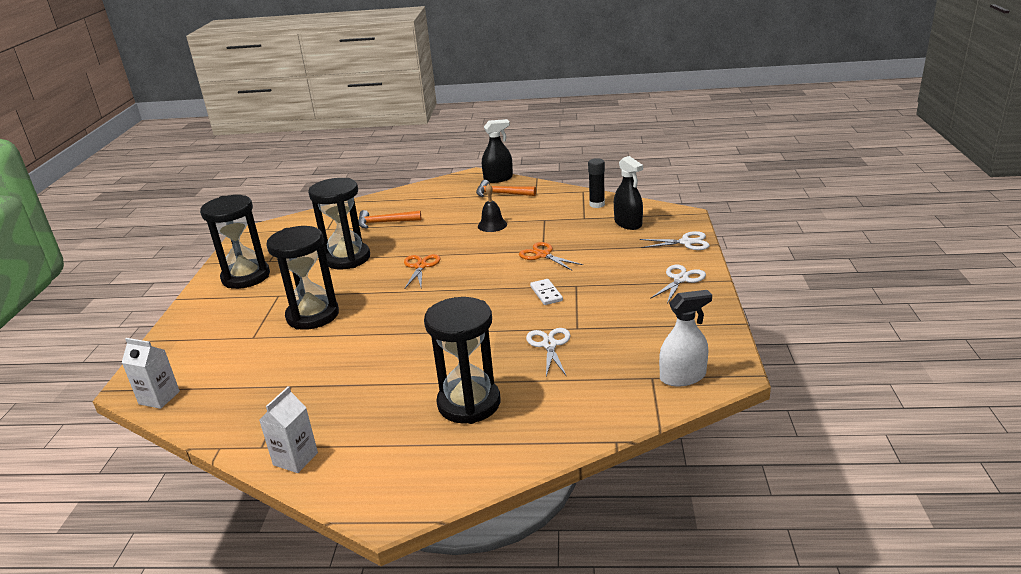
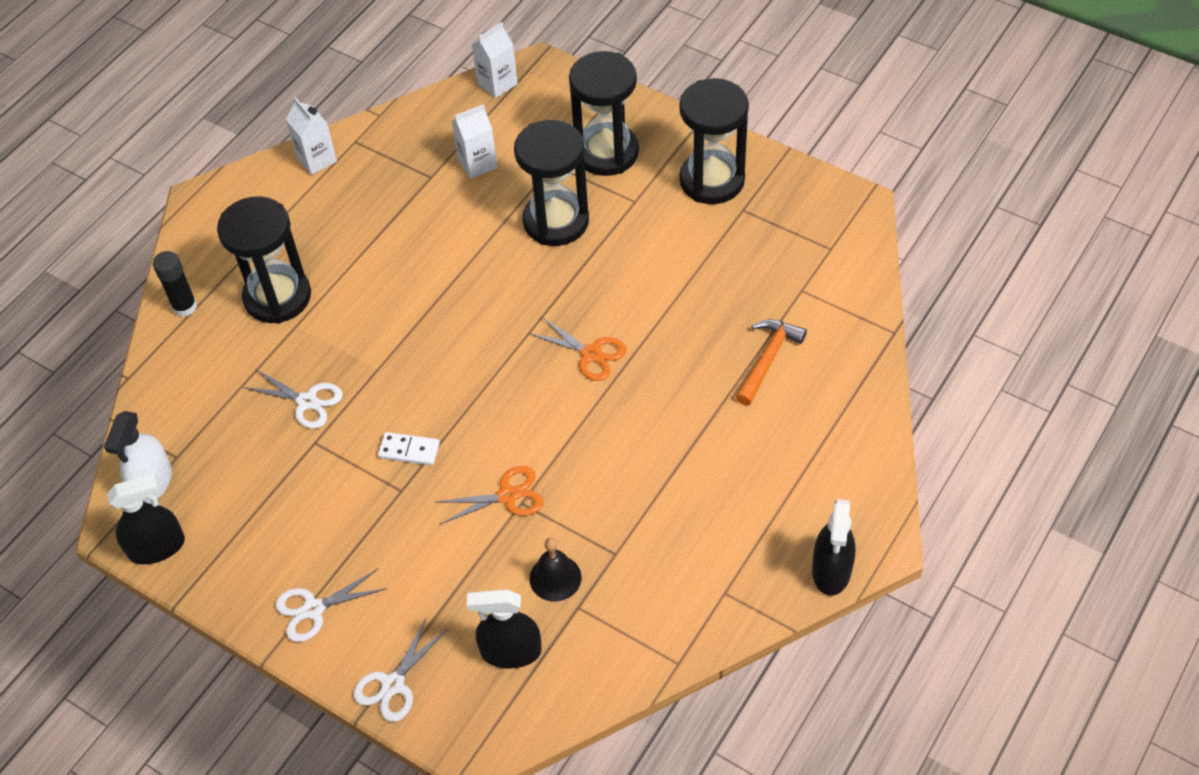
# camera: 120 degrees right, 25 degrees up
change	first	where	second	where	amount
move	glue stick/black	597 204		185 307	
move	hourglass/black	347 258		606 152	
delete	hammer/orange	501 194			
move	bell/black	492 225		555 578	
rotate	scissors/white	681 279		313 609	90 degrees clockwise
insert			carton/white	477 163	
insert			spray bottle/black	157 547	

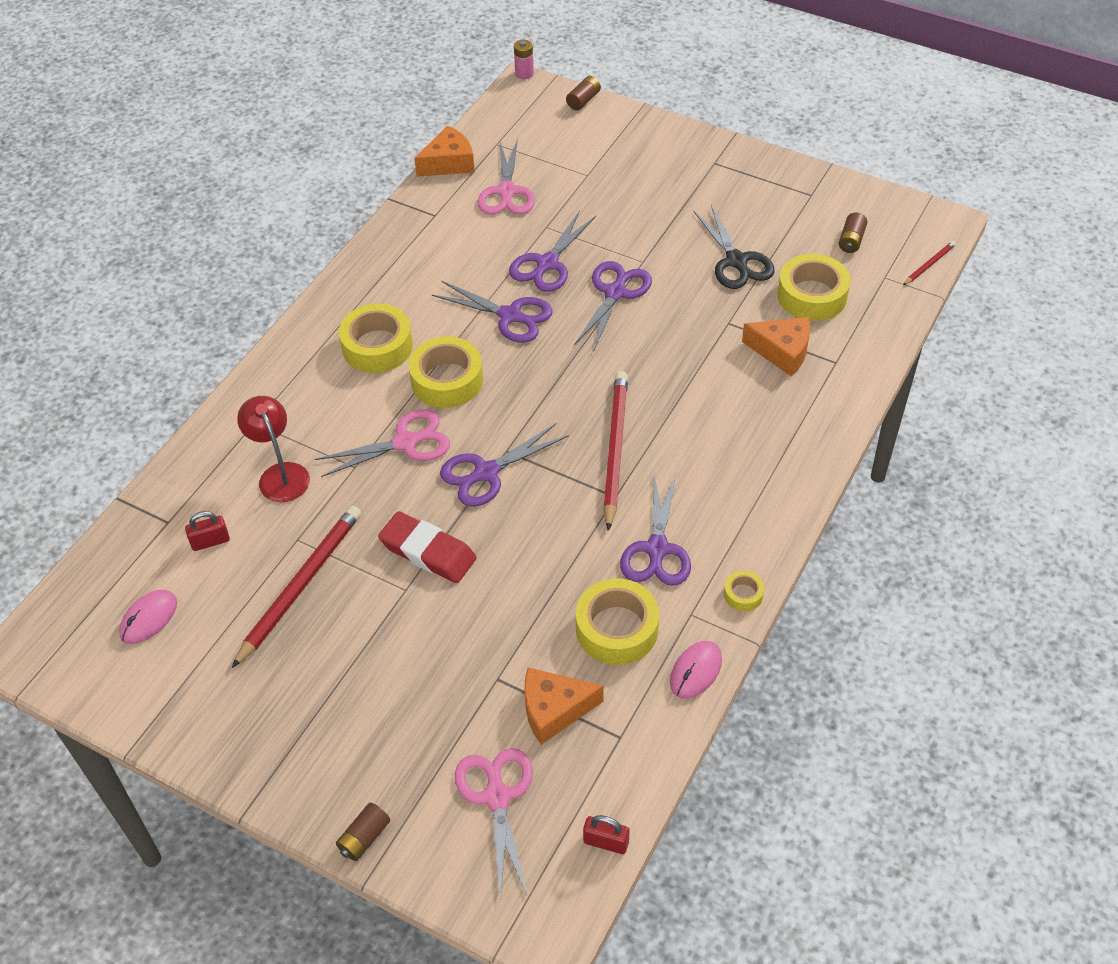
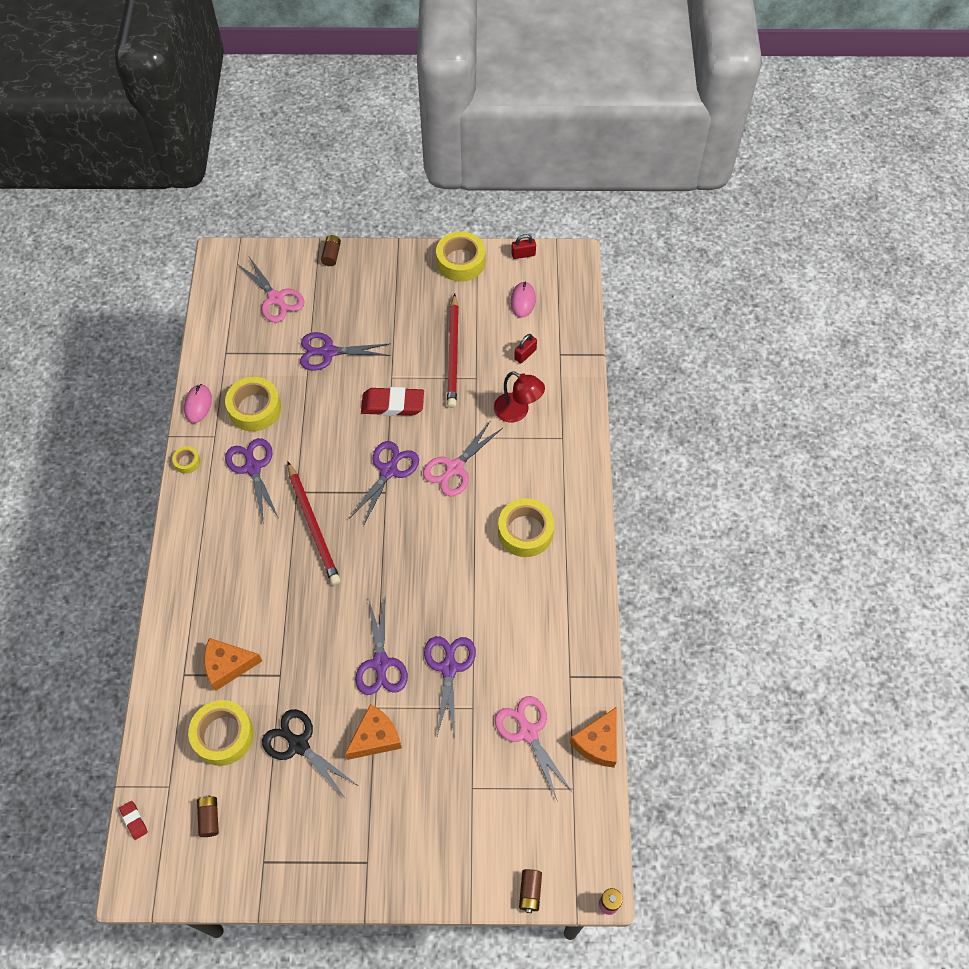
# camera: 150 degrees right, 10 degrees up
change	first	where	second	where	amount
replace	pencil/red	929 264	eraser/red	134 820	
move	scissors/purple	510 316		328 352	
move	tape/yellow	447 380		460 261	
move	cheese/orange	554 710		375 737	
move	padlock/red	606 842		523 254	

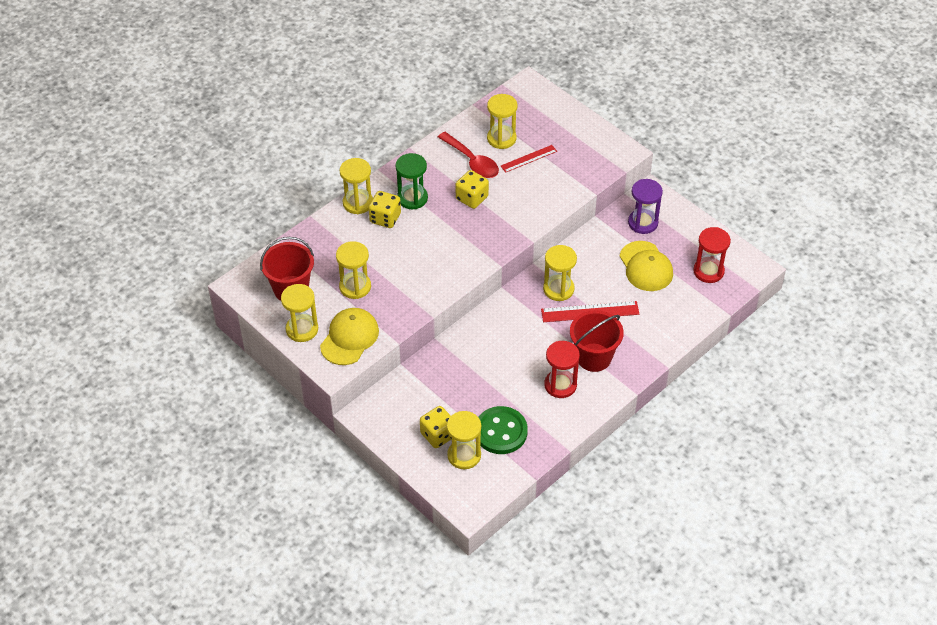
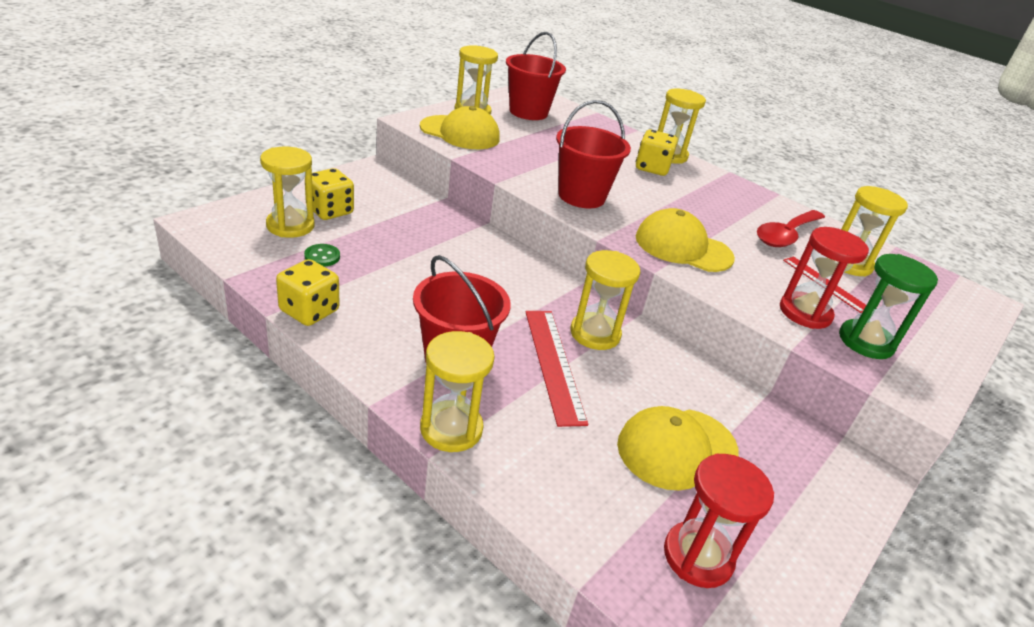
# camera: 80 degrees right, 15 degrees down
change	first	where	second	where	amount
move	hourglass/green	412 198		865 342	
move	dice/yellow	472 198		309 311	
delete	hourglass/purple	643 223			
move	hourglass/yellow	355 287		451 429	
move	hourglass/red	560 385		805 313	
resize	button/green	501 431		322 257	x0.45
insert			bucket/red	581 196	
insert			cap/yellow	683 247	

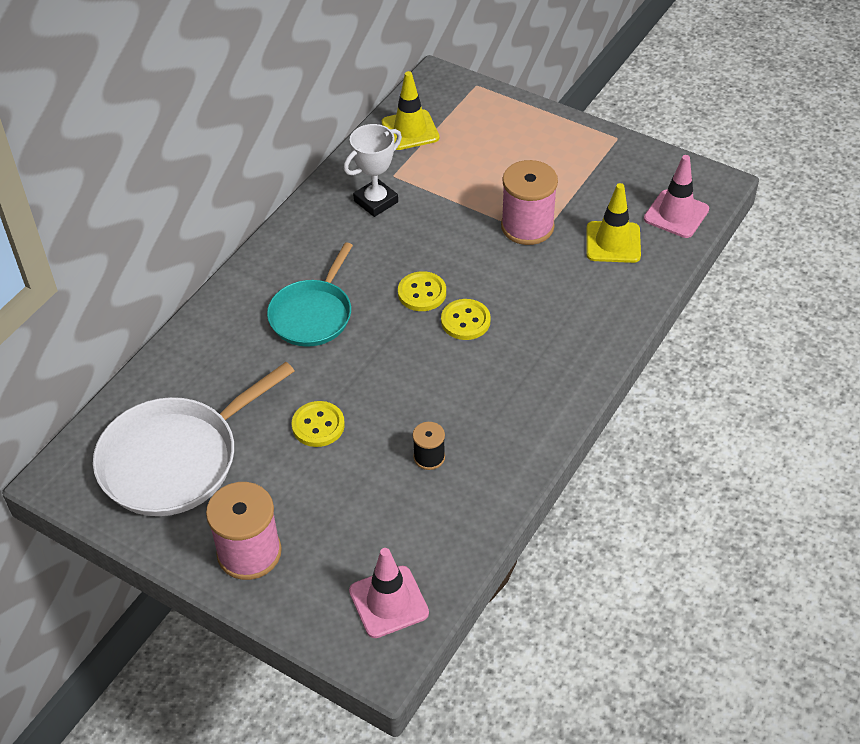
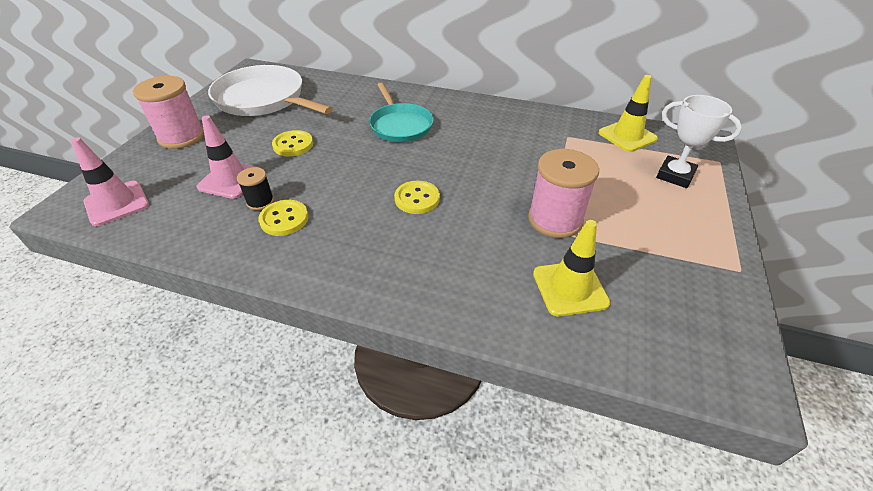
# camera: 75 degrees right, 5 degrees down
change	first	where	second	where	amount
move	trophy/white	376 201		675 175	
move	traffic cone/pink	676 214		230 180	
rotate	pan/turquoise	312 315		400 125	120 degrees counterclockwise
move	button/yellow	422 293		284 219	

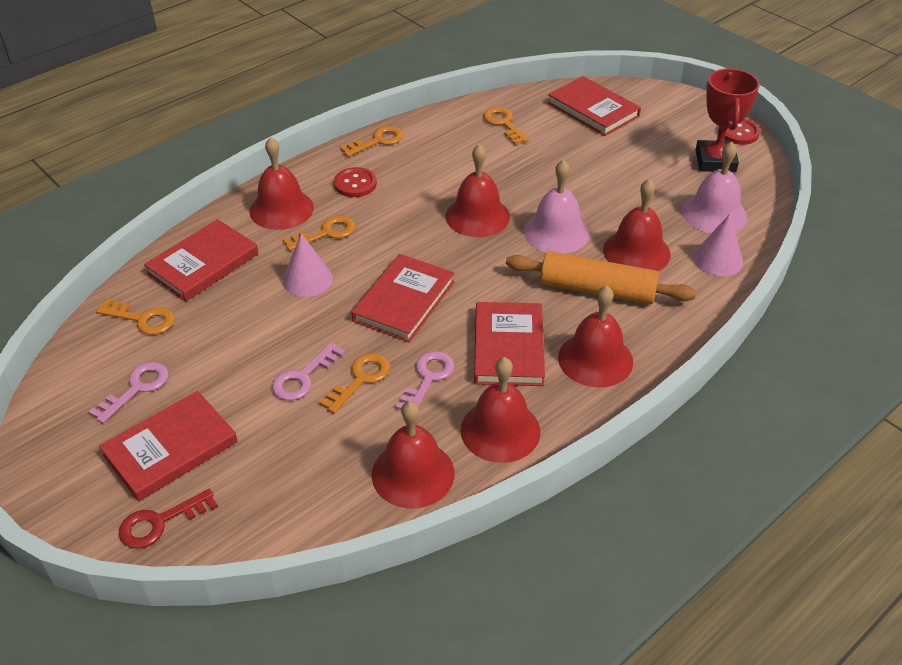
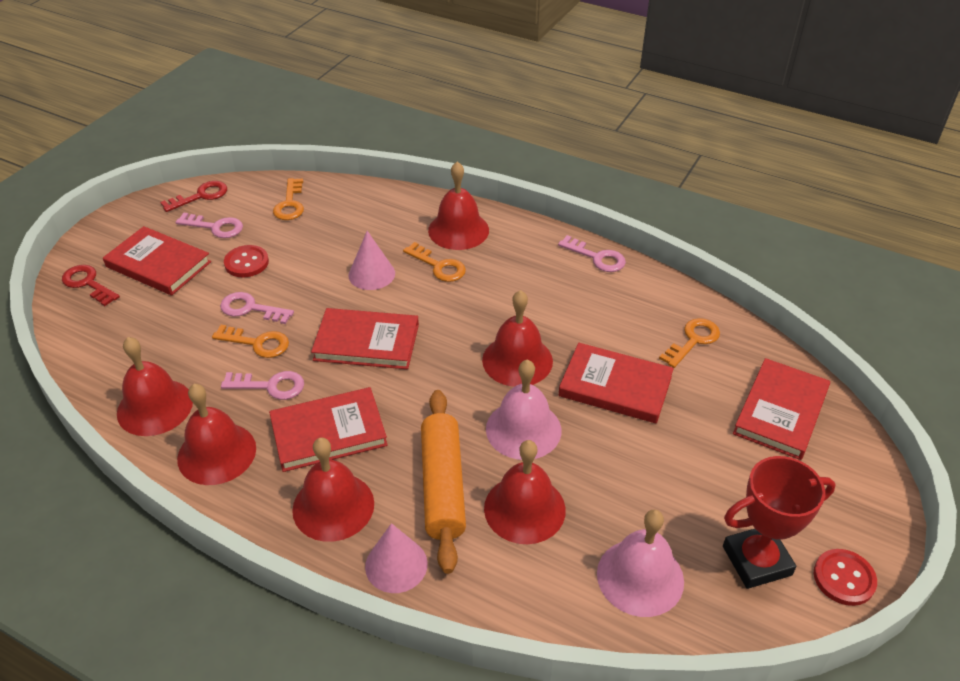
# camera: 70 degrees right, 0 degrees up
change	first	where	second	where	amount
recolor	key/orange	377 141	key/pink	597 257	
move	button/red	355 184		246 263	
move	cone/pink	718 259		396 565	
move	book/red	203 264		615 386	
insert			key/red	200 196	

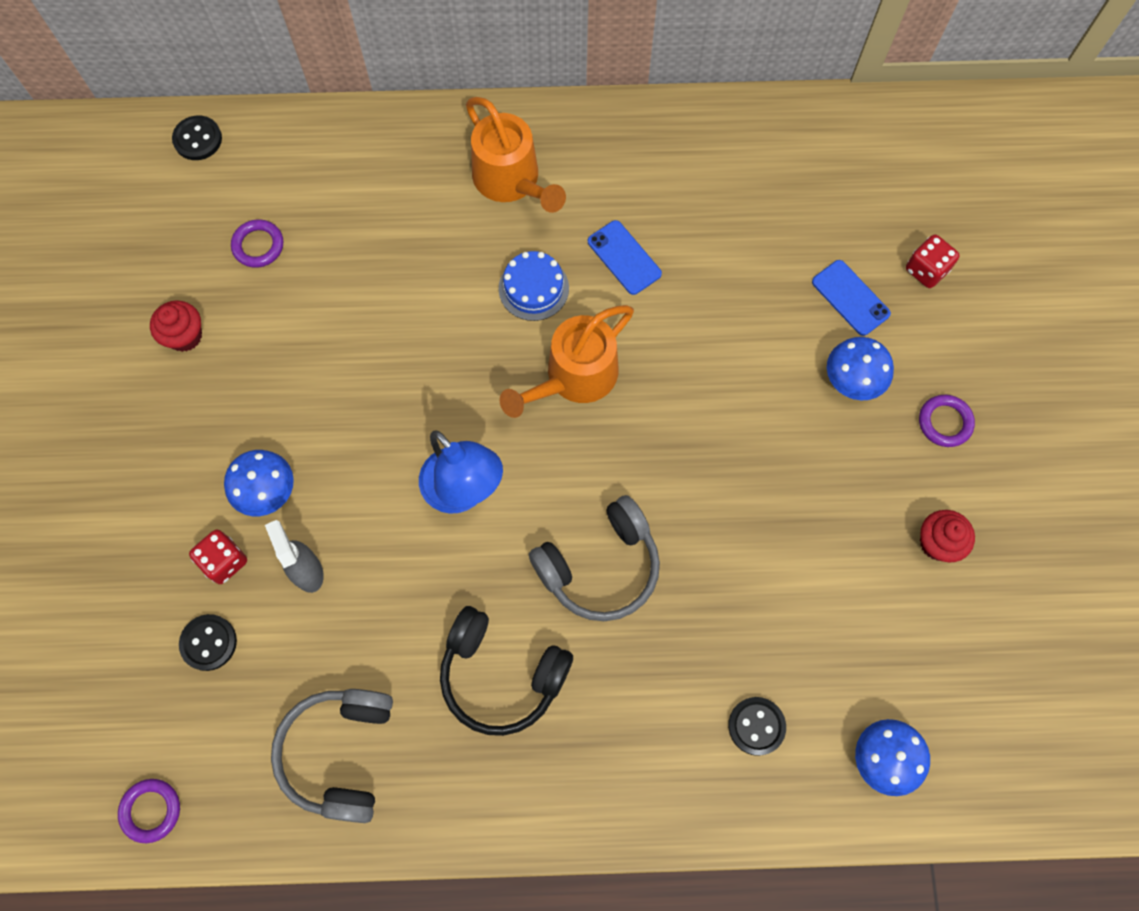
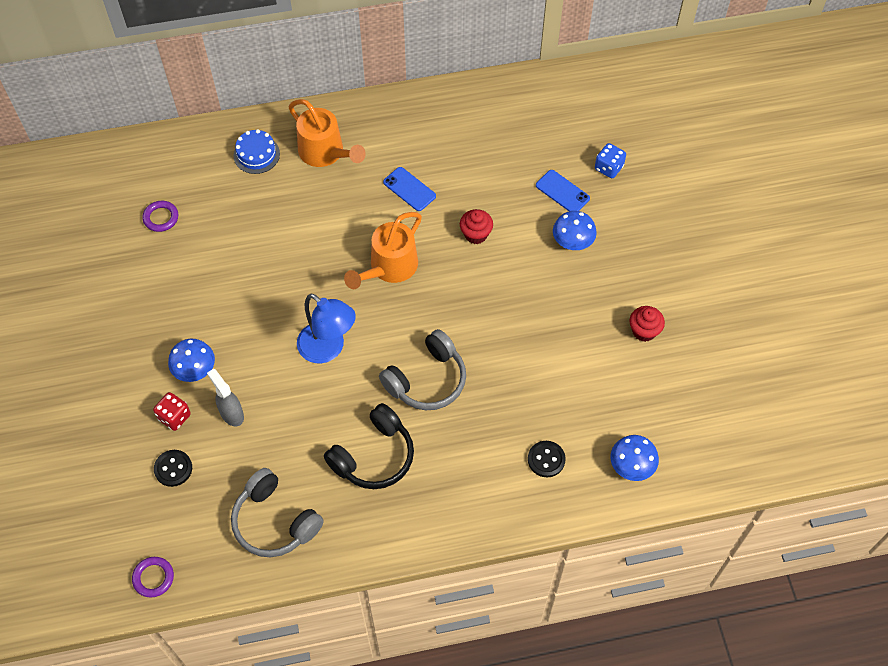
# camera: 10 degrees left, 10 degrees down
change	first	where	second	where	amount
delete	button/black	198 139			
recolor	dice/red	926 270	dice/blue	608 168	
move	cake/blue	533 288		256 154	
move	cupcake/red	185 336		476 234	
delete	ring/purple	945 422			
rotate	headphones/black	501 674		374 456	60 degrees counterclockwise
rotate	headphones/grey	340 753		275 521	45 degrees counterclockwise

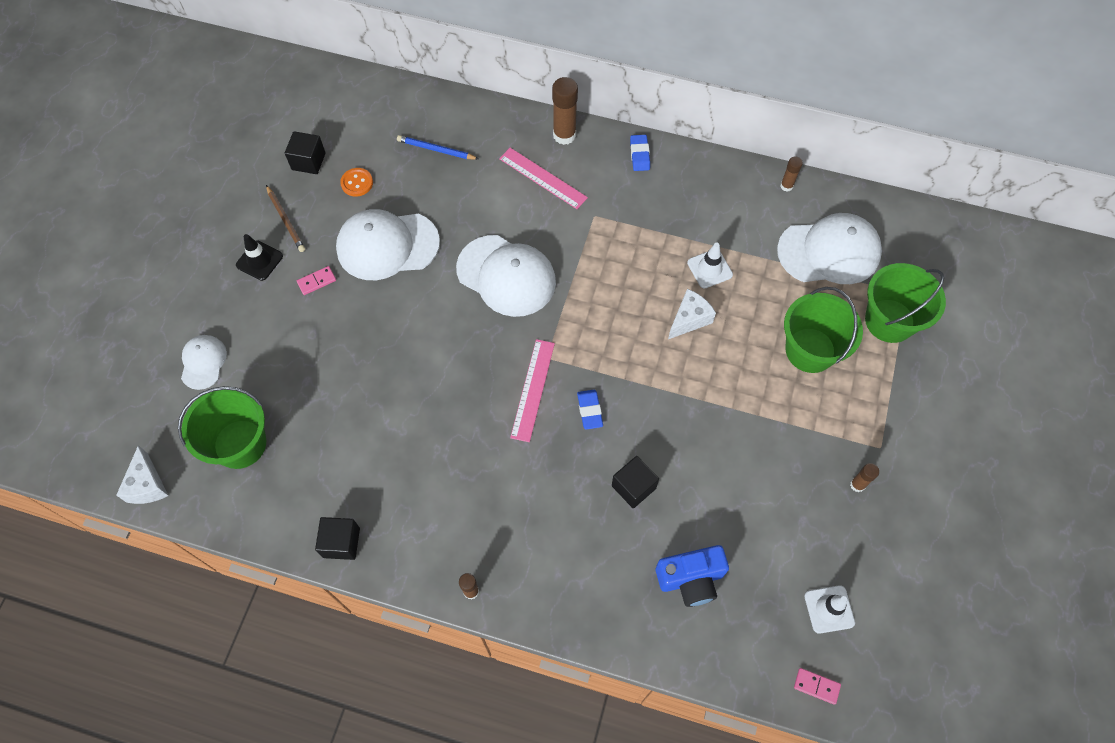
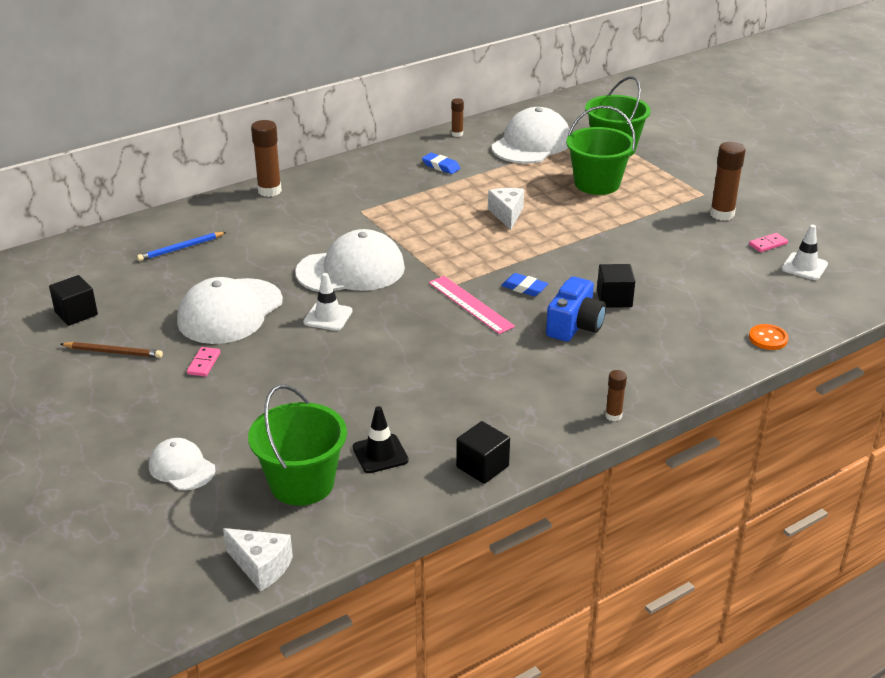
# camera: 50 degrees left, 30 degrees down
change	first	where	second	where	amount
move	eraser/blue	639 155		441 166	
delete	ruler/pink	543 178			
move	button/orange	357 183		768 338	
move	traffic cone/black	259 260		380 454	
move	traffic cone/white	709 269		328 317	
resize	glue stick/brown	857 485		722 214	x1.84
move	camera/blue	691 579		574 325	
move	domino/pink	816 686		768 244	

